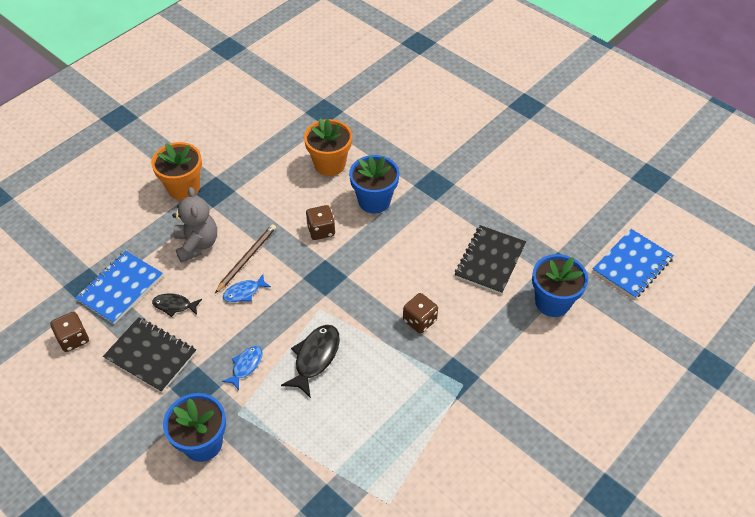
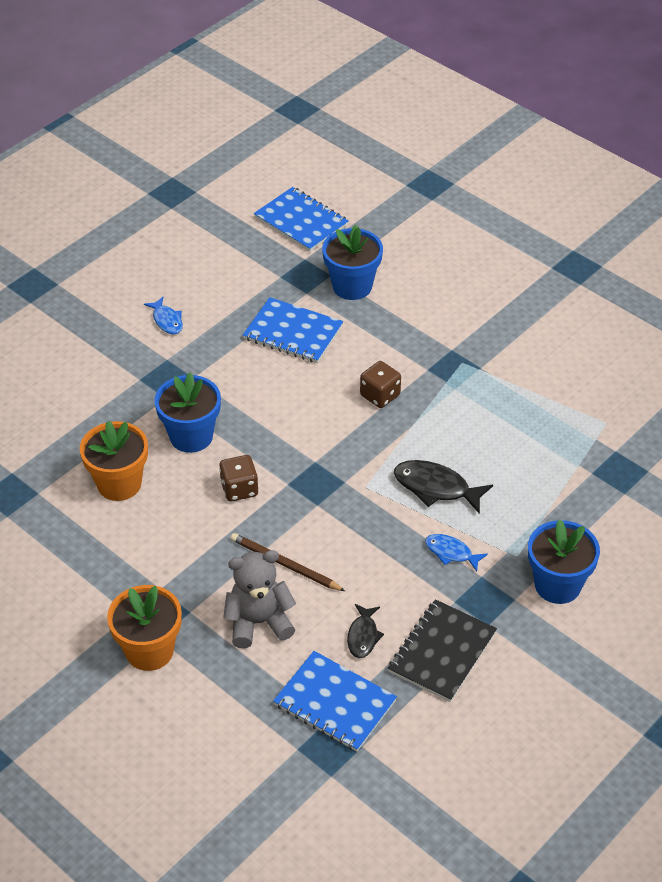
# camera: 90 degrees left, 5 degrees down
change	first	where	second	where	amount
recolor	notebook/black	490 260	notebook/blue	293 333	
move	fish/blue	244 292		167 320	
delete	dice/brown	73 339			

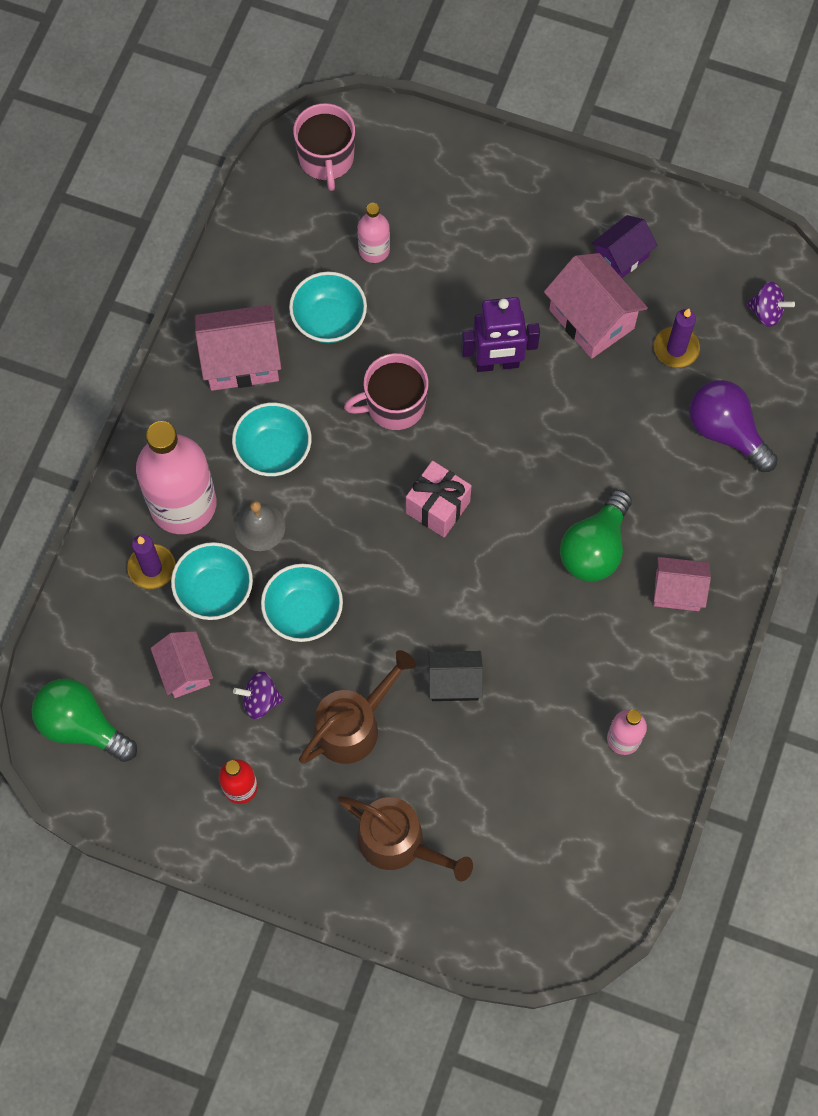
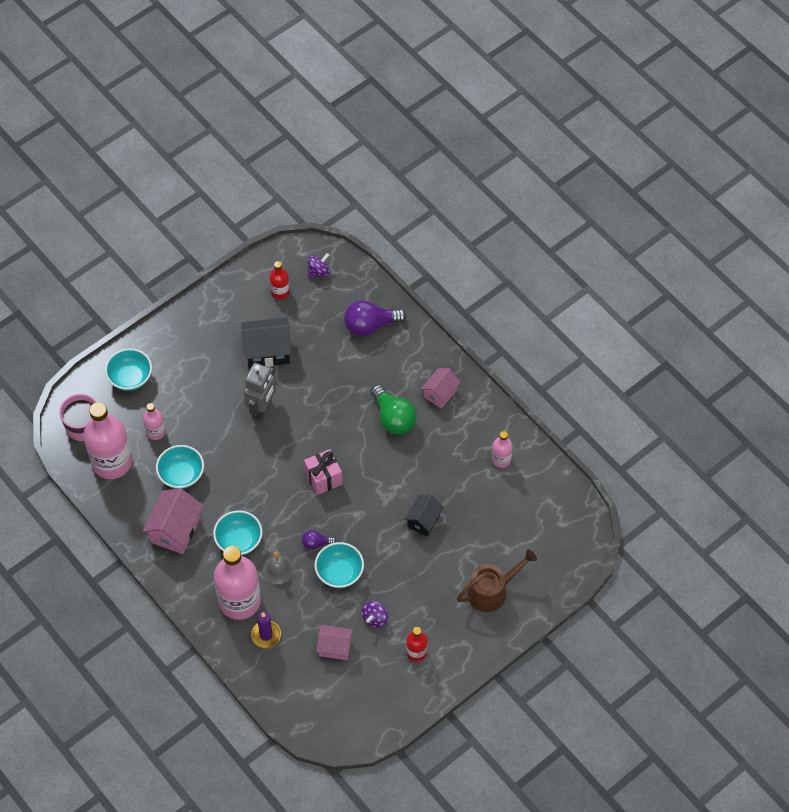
# camera: 60 degrees left, 10 degrees down
change	first	where	second	where	amount
delete	house/purple	621 257			
recolor	house/pink	591 319	house/black	267 351	
recolor	robot/purple	497 363	robot/grey	262 408	
delete	candle/purple	676 348			
delete	mug/pink	394 405			
move	bowl/turquoise	215 590		130 378	
delete	watering can/brown	353 725			
delete	light bulb/green	82 725			
insert			bottle/red	280 292	
insert			bottle/pink	112 462	
insert			light bulb/purple	316 543	

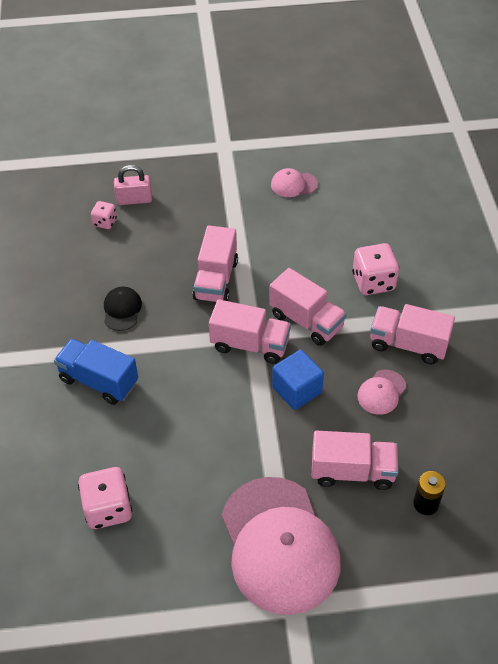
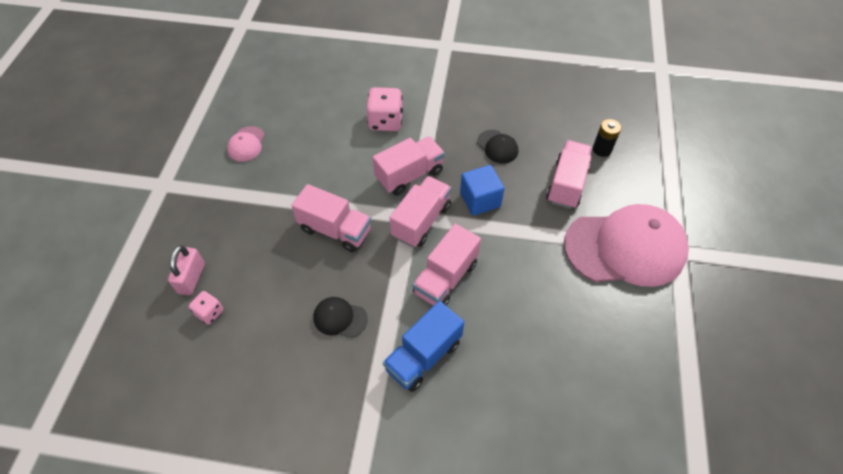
# camera: 75 degrees left, 5 degrees up
change	first	where	second	where	amount
move	truck/pink	408 344		445 278	
recolor	cap/pink	381 392	cap/black	497 147	
delete	dice/pink	108 509			

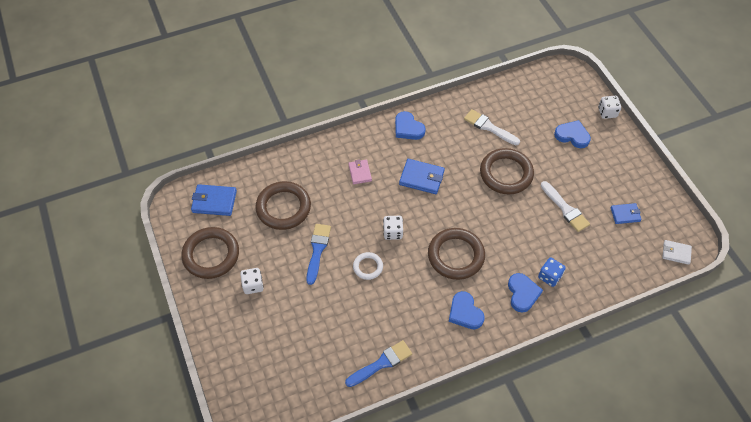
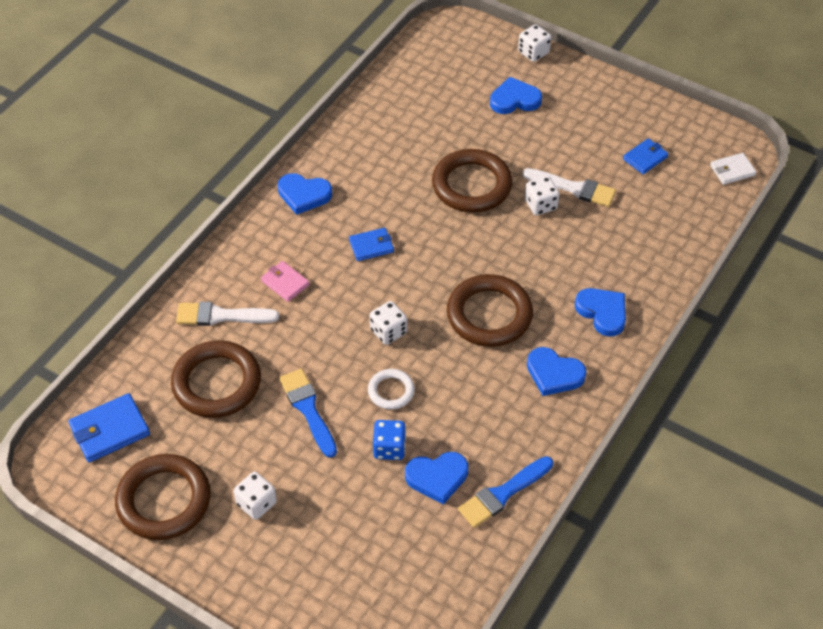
# camera: 35 degrees left, 5 degrees down
change	first	where	second	where	amount
move	brush/white	489 127		221 316	
resize	wallet/blue	421 178		371 246	x0.64
move	dice/blue	549 276		389 448	
rotate	brush/blue	381 363		502 494	150 degrees counterclockwise
insert			dice/white	540 205	
insert			heart/blue	437 477	

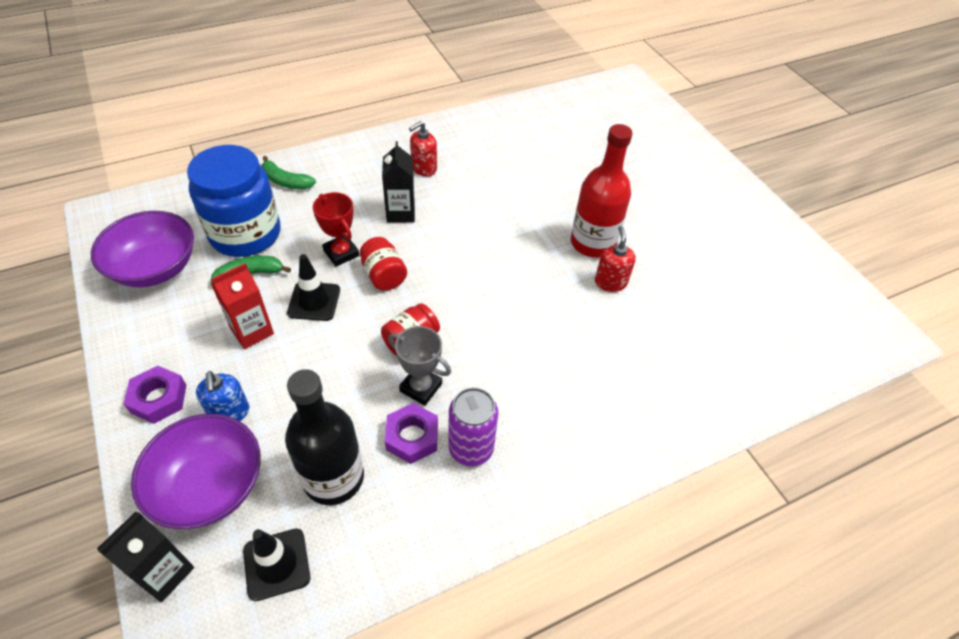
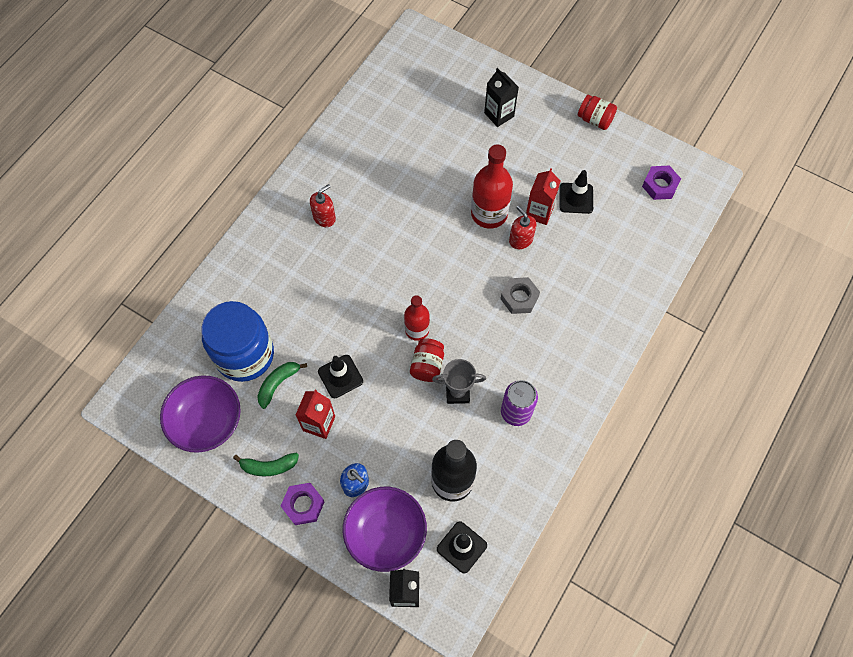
# camera: 30 degrees left, 15 degrees up
change	first	where	second	where	amount
rotate	soap dispenser/red	424 168		324 217	150 degrees counterclockwise
move	carton/black	400 213		499 114	
move	banana/green	286 181		269 466	
delete	trophy/red	341 253			
move	jar/red	384 275		595 120	
move	nut/purple	412 437		660 185	
insert			carton/red	539 212	
insert			traffic cone/black	576 198	
insert			nut/grey	519 298	
insert			bottle/red	417 330	

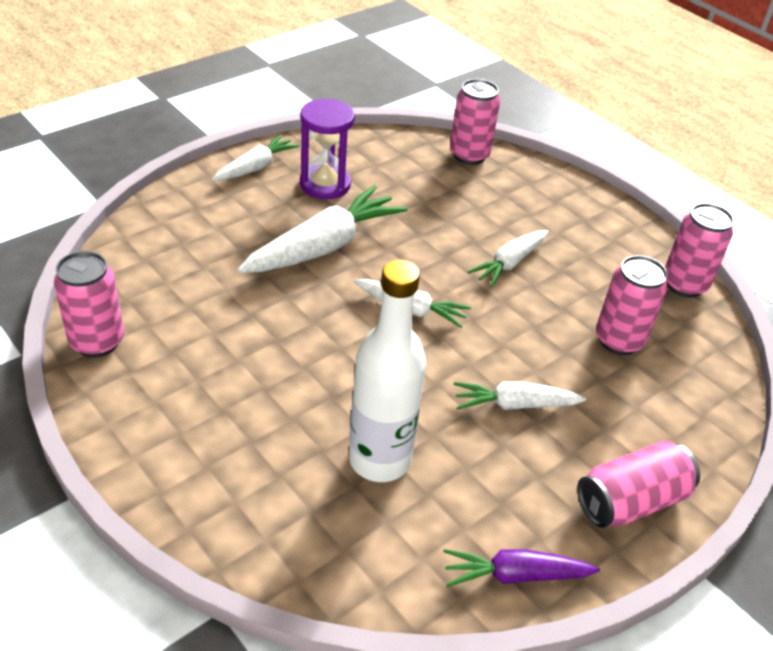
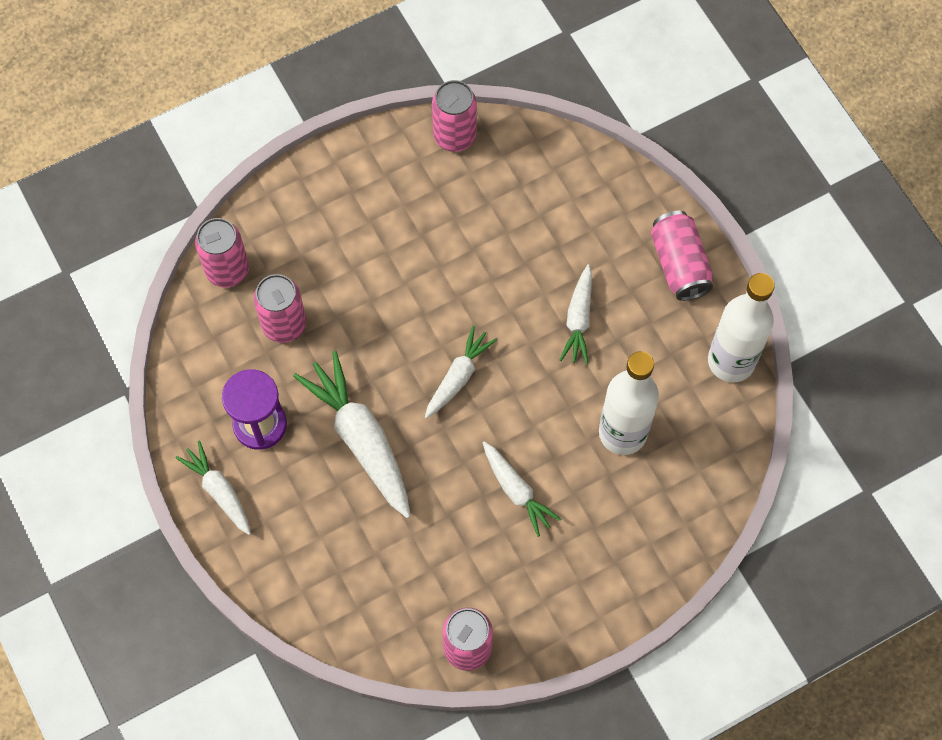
# camera: 75 degrees left, 25 degrees up
change	first	where	second	where	amount
move	carrot/white	509 263		516 491	
move	can/pink	619 340		284 325	
replace	carrot/purple	515 575	bottle/white	731 361	

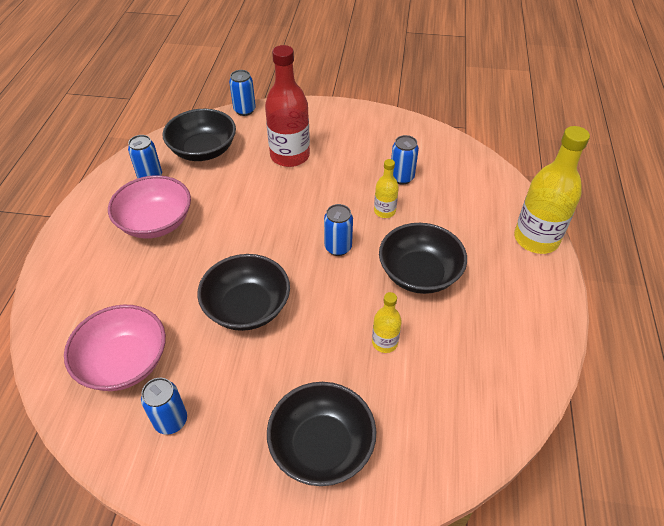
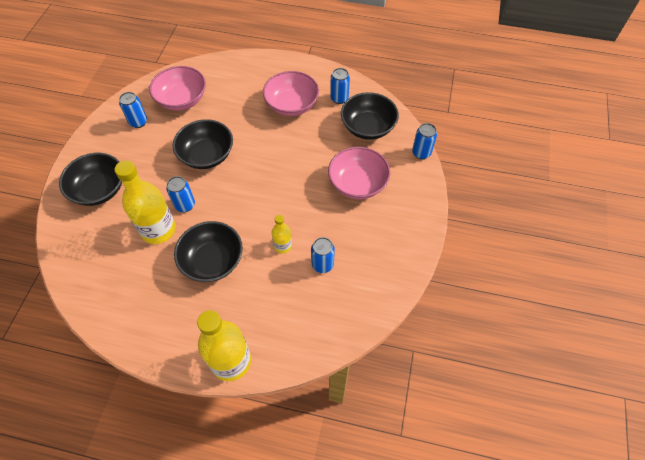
# camera: 95 degrees right, 10 degrees up
change	first	where	second	where	amount
replace	bottle/red	290 156	bowl/pink	357 183	
move	can/blue	338 247		185 205	
resize	bottle/yellow	384 342		158 230	x1.98

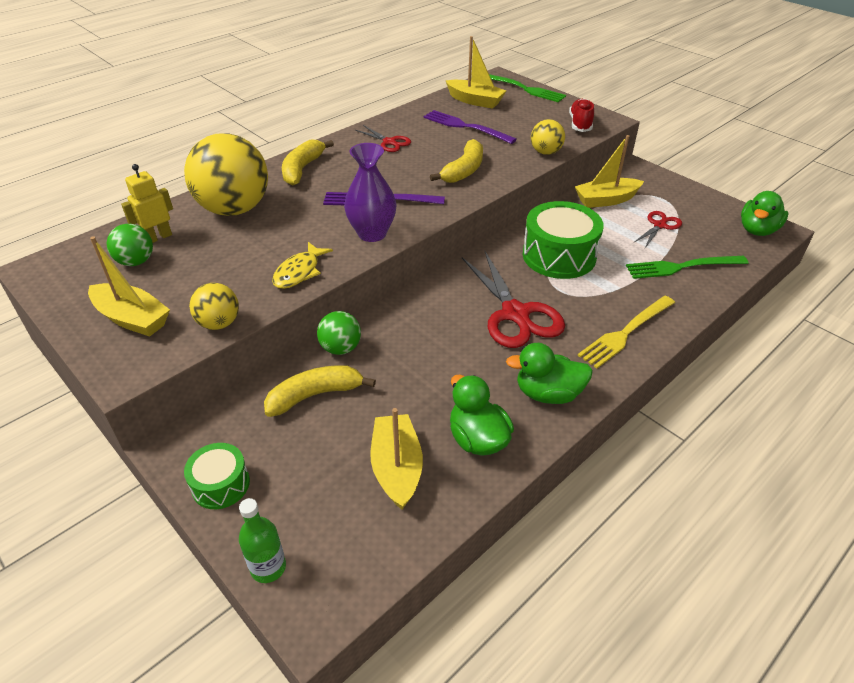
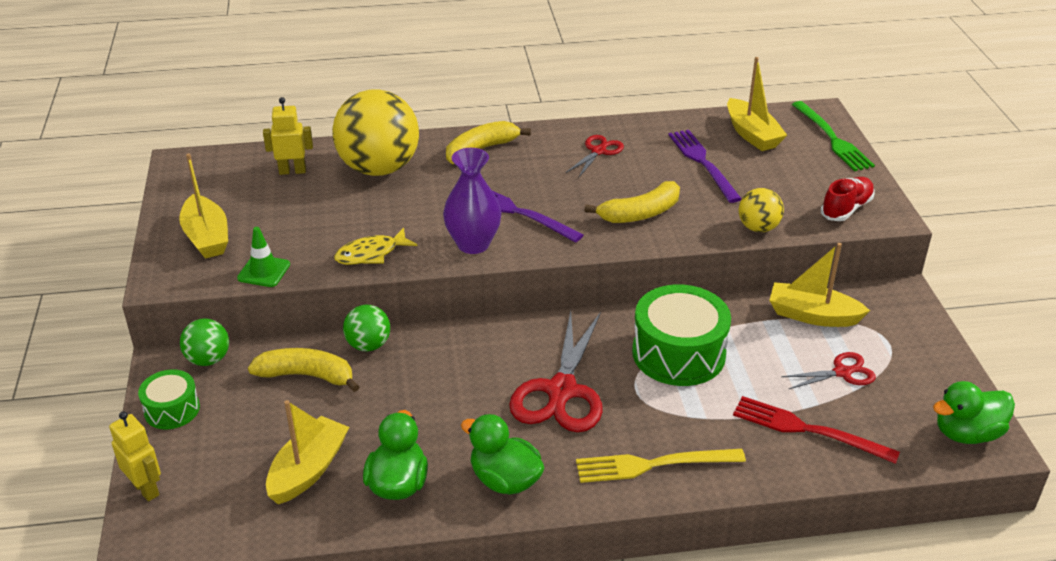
# camera: 35 degrees right, 5 degrees down
change	first	where	second	where	amount
rotate	scissors/red	389 142		598 151	135 degrees counterclockwise
move	ball/green	136 262		208 359	
recolor	fork/green	681 267	fork/red	806 429	
replace	ball/yellow	219 323	traffic cone/green	264 271	
replace	bottle/green	268 567	robot/yellow	146 489	

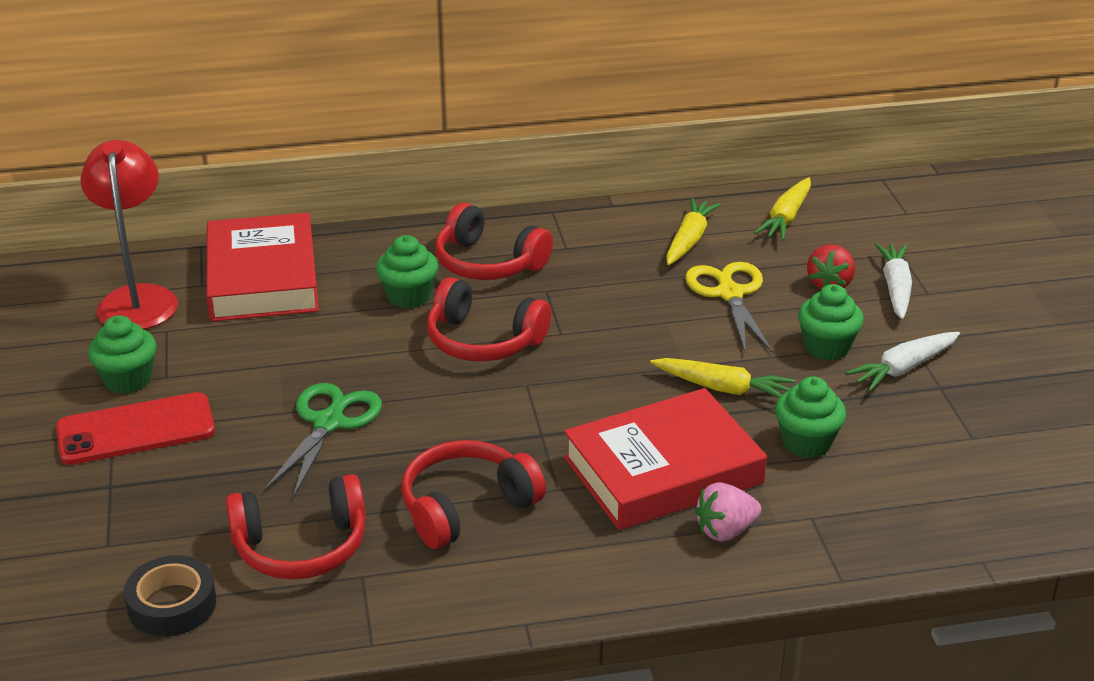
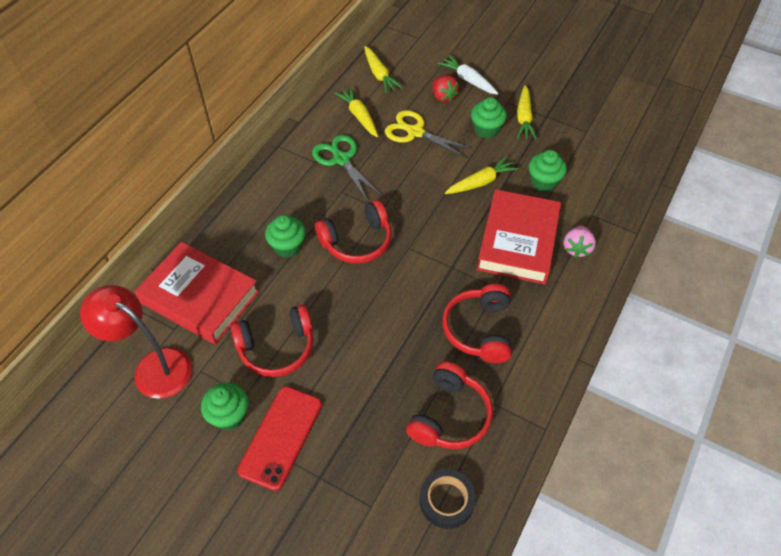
# camera: 50 degrees left, 20 degrees up
change	first	where	second	where	amount
move	headphones/red	488 263		277 348	
recolor	carrot/white	903 368	carrot/yellow	524 118	
move	scissors/green	329 422		341 159	

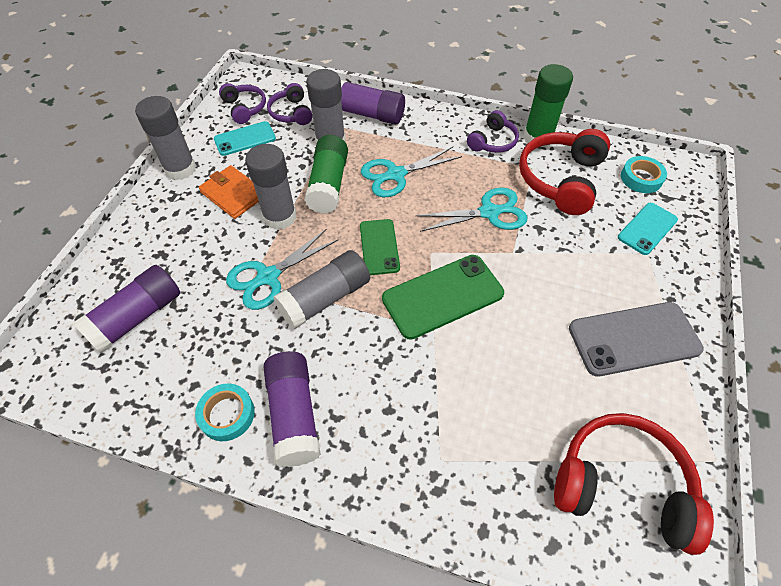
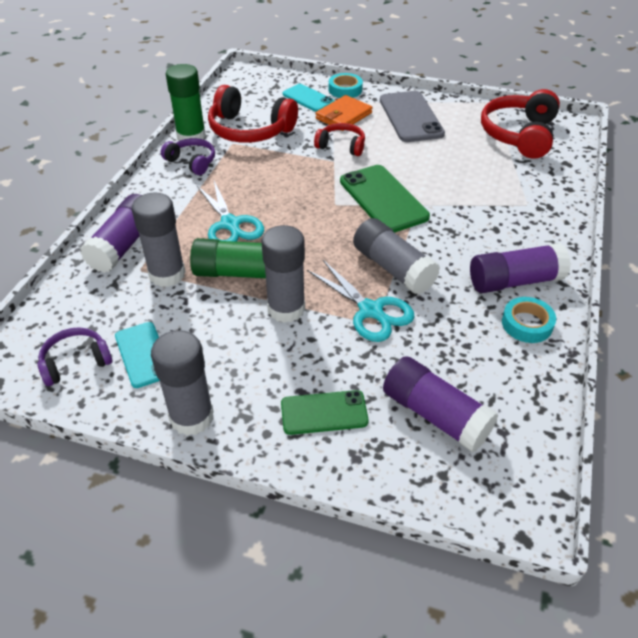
# camera: 90 degrees left, 10 degrees down
change	first	where	second	where	amount
delete	headphones/purple	291 113			
move	tape/turquoise	641 178		345 90	
move	wallet/orange	233 194		343 116	
delete	scissors/turquoise	489 212			
move	phone/green	379 247		324 412	
insert			headphones/red	341 146	

